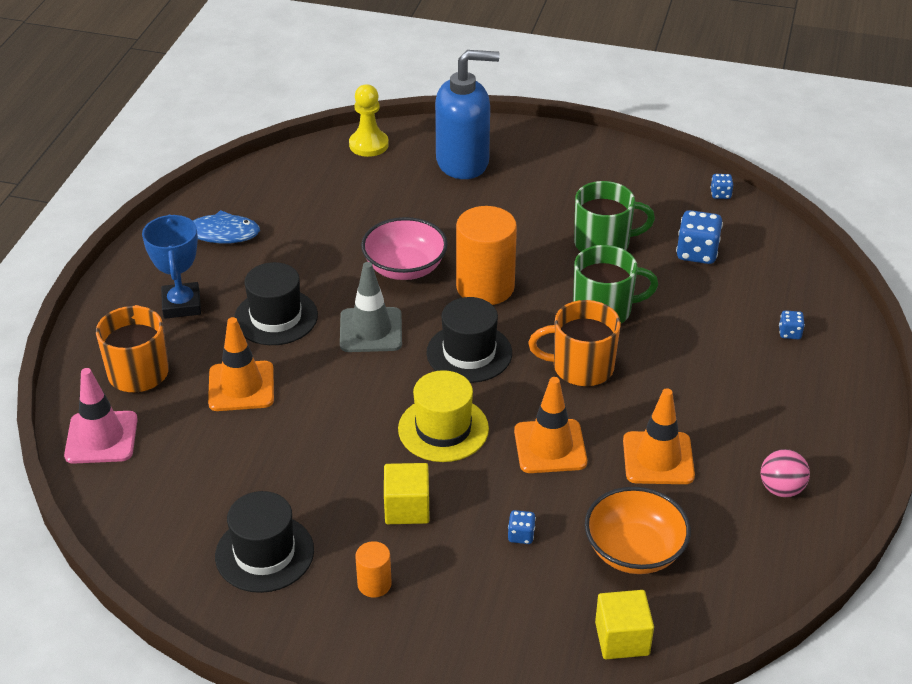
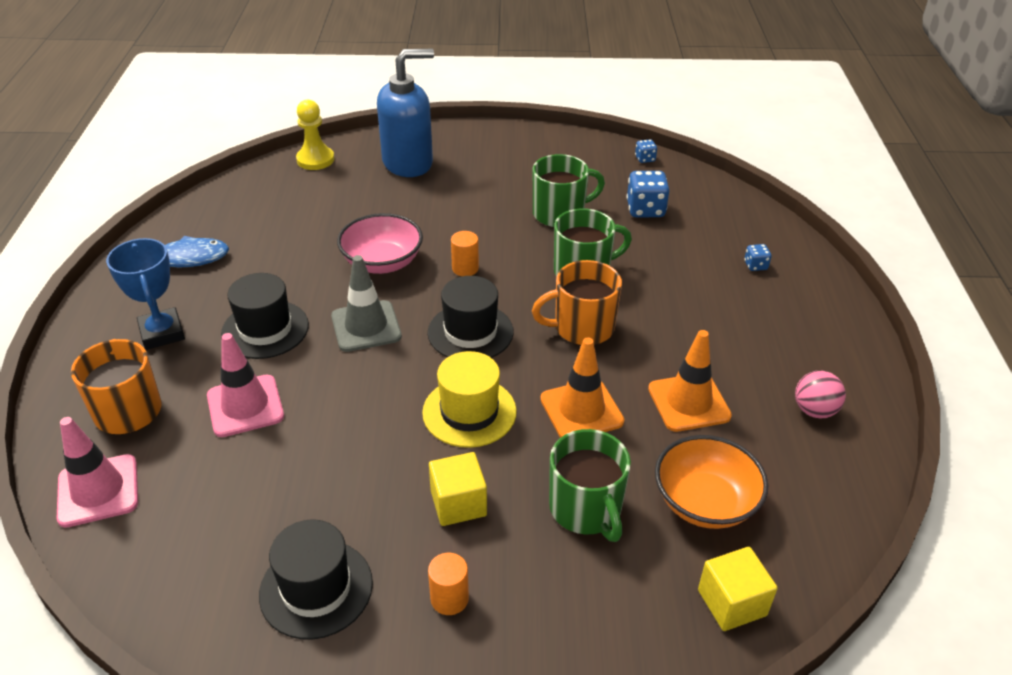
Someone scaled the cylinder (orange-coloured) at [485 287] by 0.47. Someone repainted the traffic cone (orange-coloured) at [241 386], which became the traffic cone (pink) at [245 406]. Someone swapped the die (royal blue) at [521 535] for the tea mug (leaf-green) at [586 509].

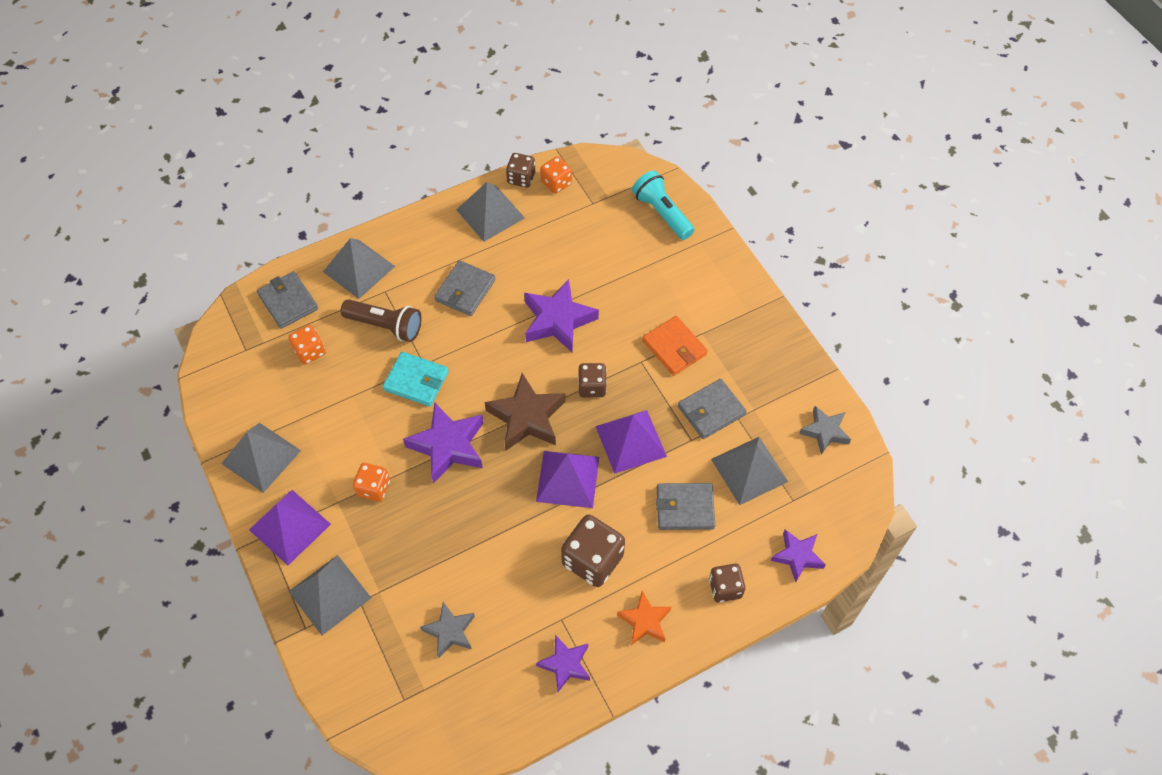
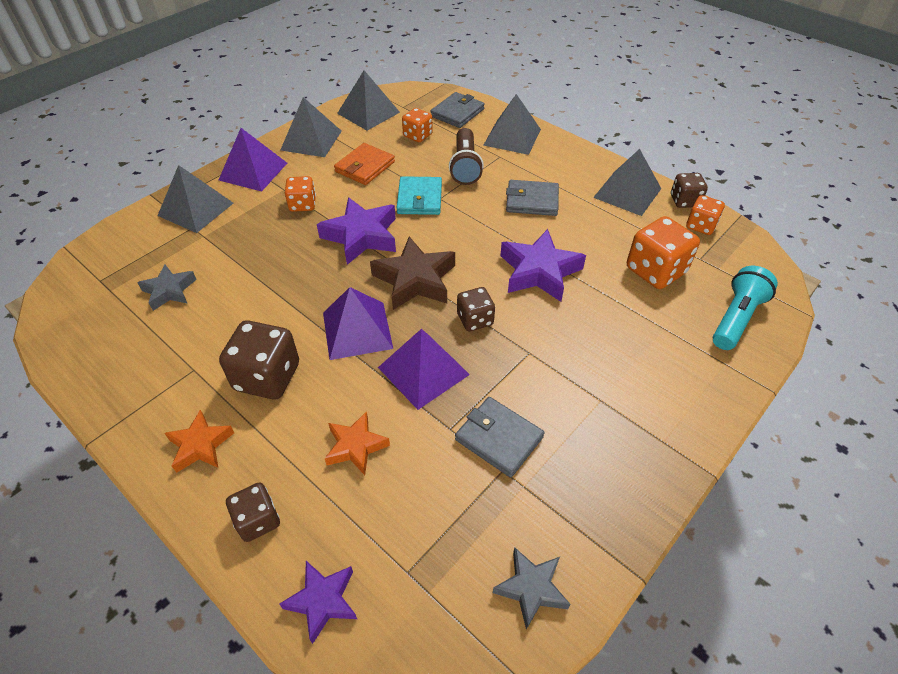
Someone carried the wallet (orange-coloured) from [674 347] to [365 167]. Someone carried the pyramid (ash-grey) from [749 470] to [368 112]. Someone swapped the wallet (ash-grey) at [685 508] for the star shape (orange-coloured) at [356 446]. Someone took away the star shape (purple) at [565 664]. Someone put down the die (orange-coloured) at [655 271].

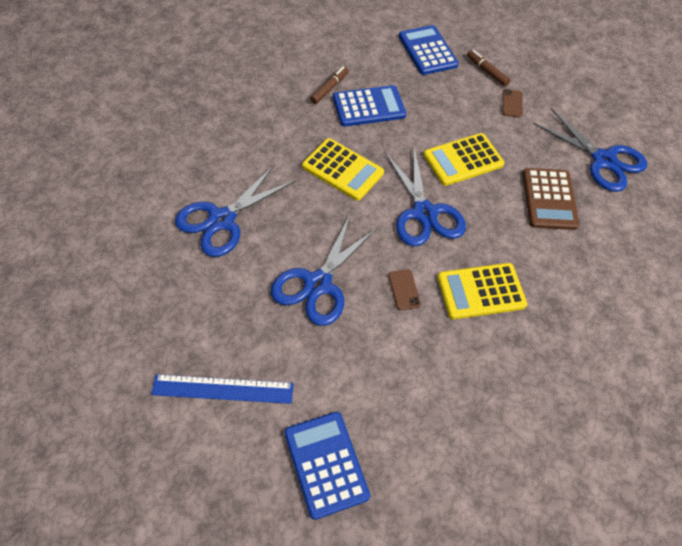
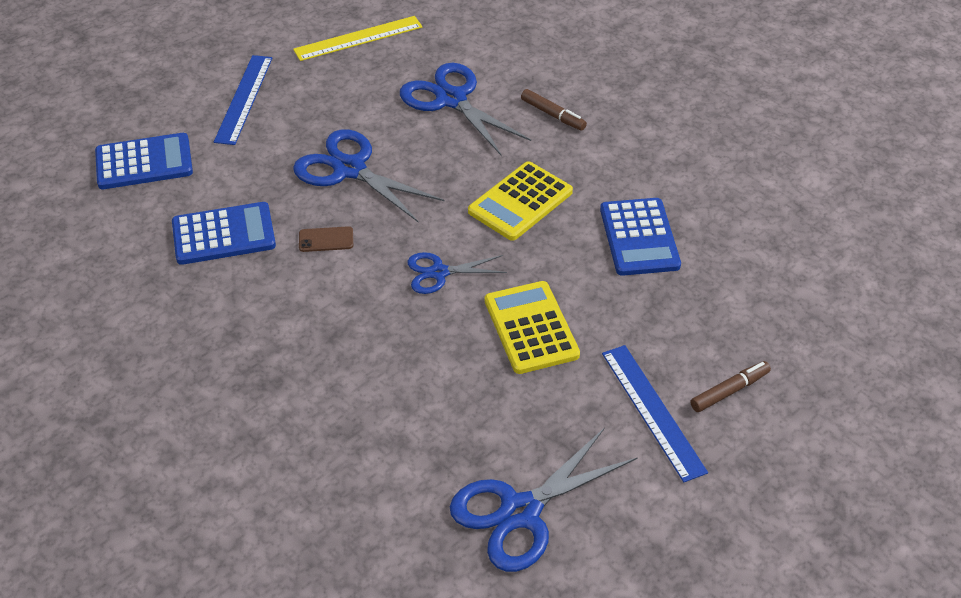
Someone carried the pocket calculator (royal blue) from [427 51] to [223 234]. Someone carried the marker (brown) from [329 88] to [553 115]. Someone swapped the smartphone (brown) at [512 103] for the measuring stick (royal blue) at [652 411]. Someone scaled the shears (royal blue) at [424 213] by 0.59. Someone took away the pocket calculator (brown) at [549 199]. Someone took away the pocket calculator (yellow) at [481 291]. Someone put down the measuring stick (yellow) at [358 38].

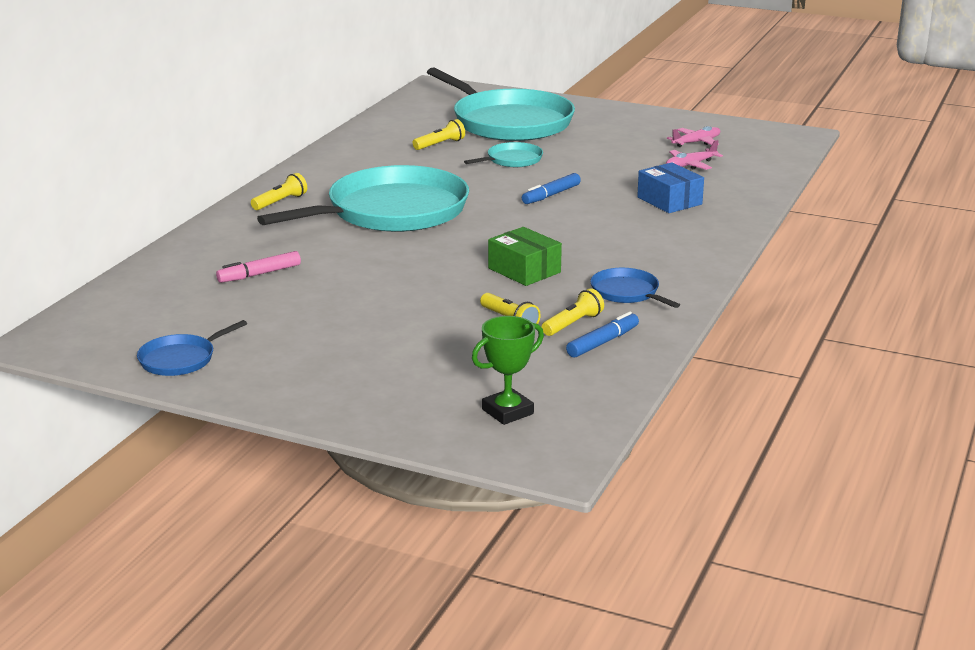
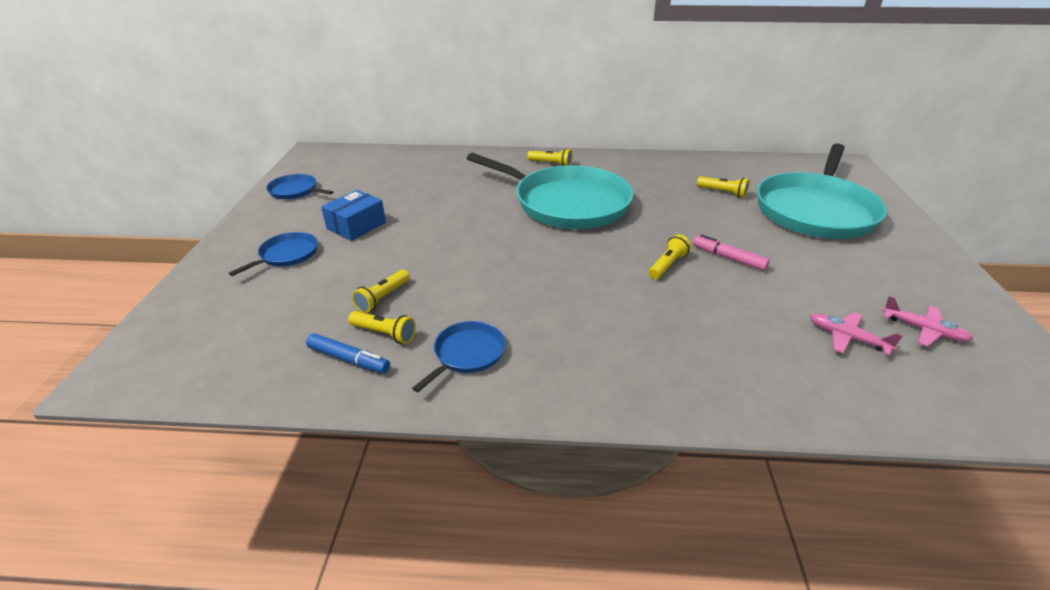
Someone took away the skillet (turquoise) at [512 160]. Someone carried the package (royal blue) from [669 201] to [356 226]. Someone swapped the marker (royal blue) at [551 195] for the pocket torch (yellow) at [667 265]. Someone took away the package (leaf-green) at [524 270]. Someone carried the marker (pink) from [259 274] to [728 258]. Someone took away the trophy (leaf-green) at [507 412]. Someone put down the skillet (royal blue) at [286 255].

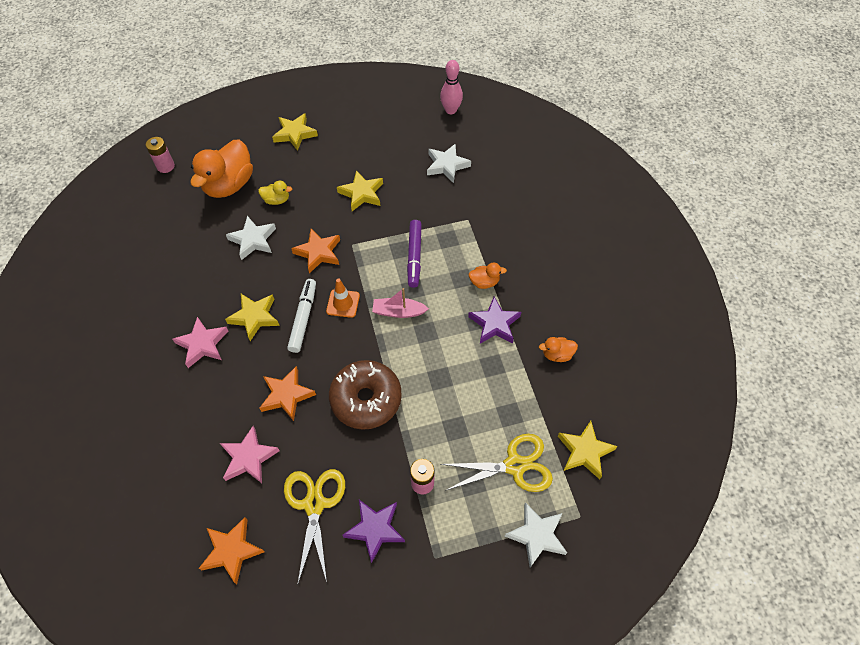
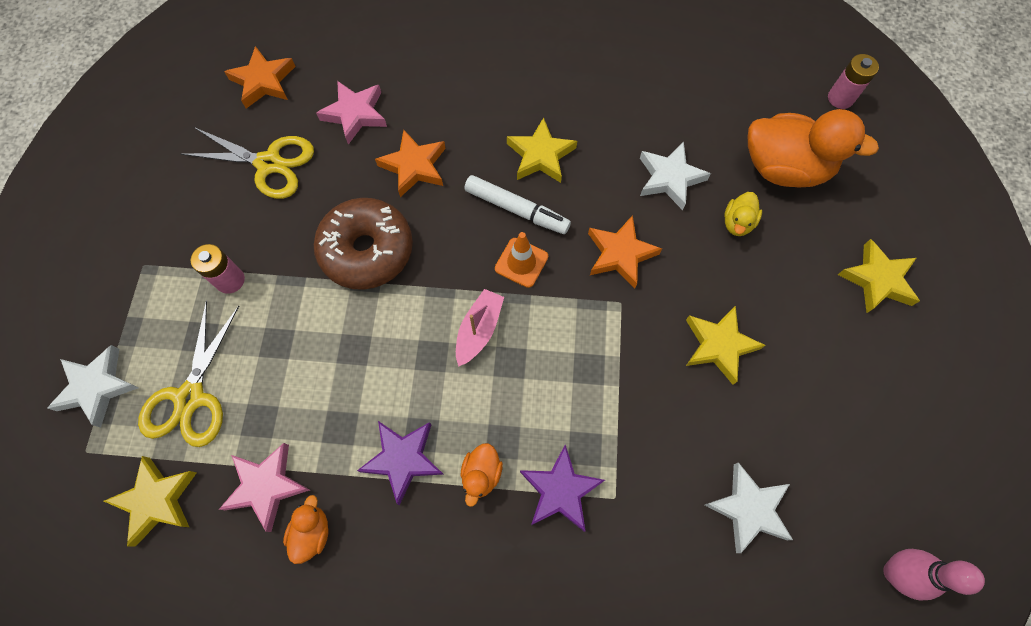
Someone rotated the toy duck (orange-coloured) at [229 185] by 150 degrees clockwise. Someone took away the marker (purple) at [414 256]. Someone carried the star shape (pink) from [202 344] to [266 486]. Someone carried the star shape (purple) from [375 529] to [560 490].

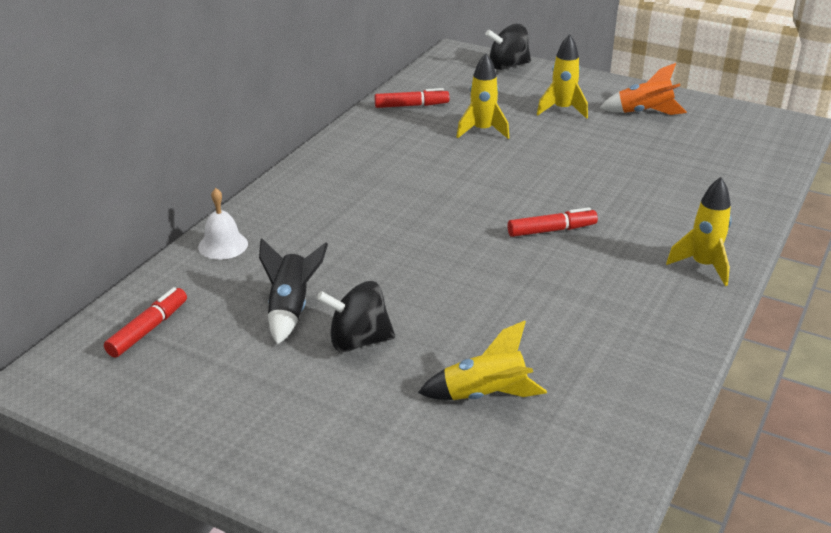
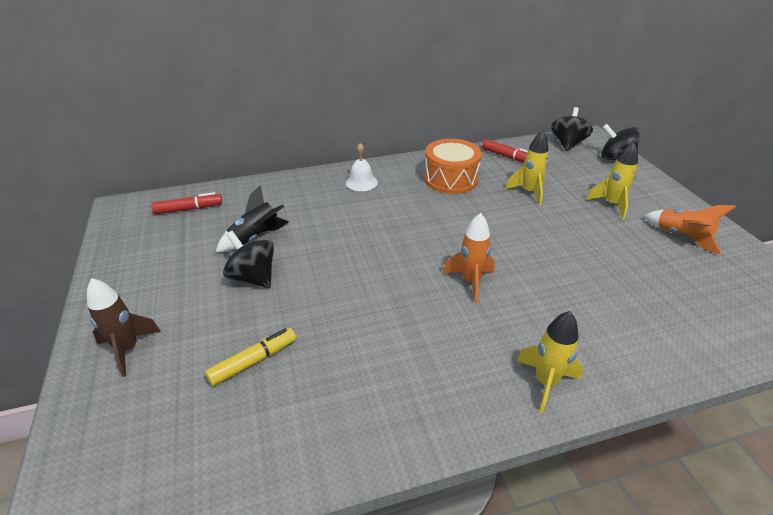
Someone carried the hand bell (snow-white) from [223 245] to [361 182]. Someone swapped the marker (red) at [551 230] for the rocket (orange-coloured) at [470 281]. Someone swapped the rocket (yellow) at [485 395] for the marker (yellow) at [253 361]. Someone put down the whirligig (black) at [567 144]. Someone put down the snare drum (orange-coloured) at [450 179]. Someone put down the rocket (brown) at [128 349].

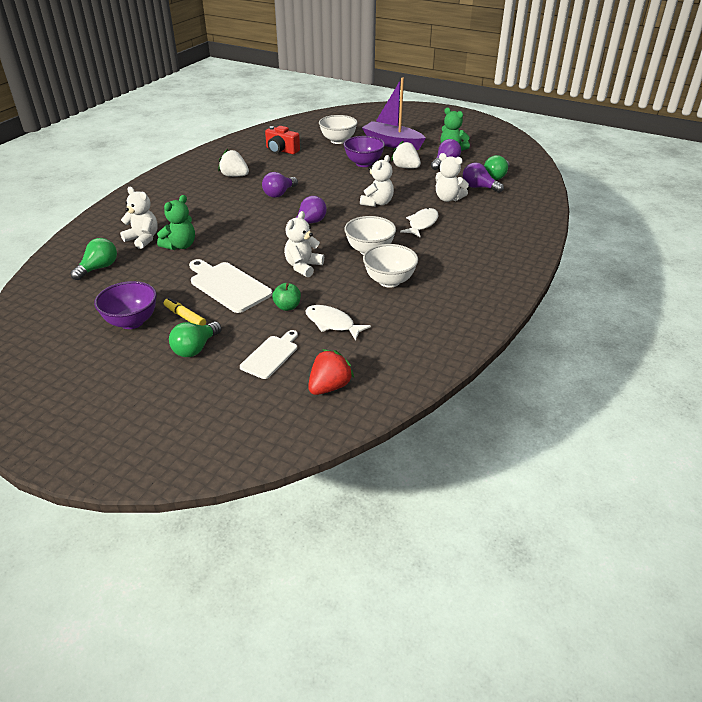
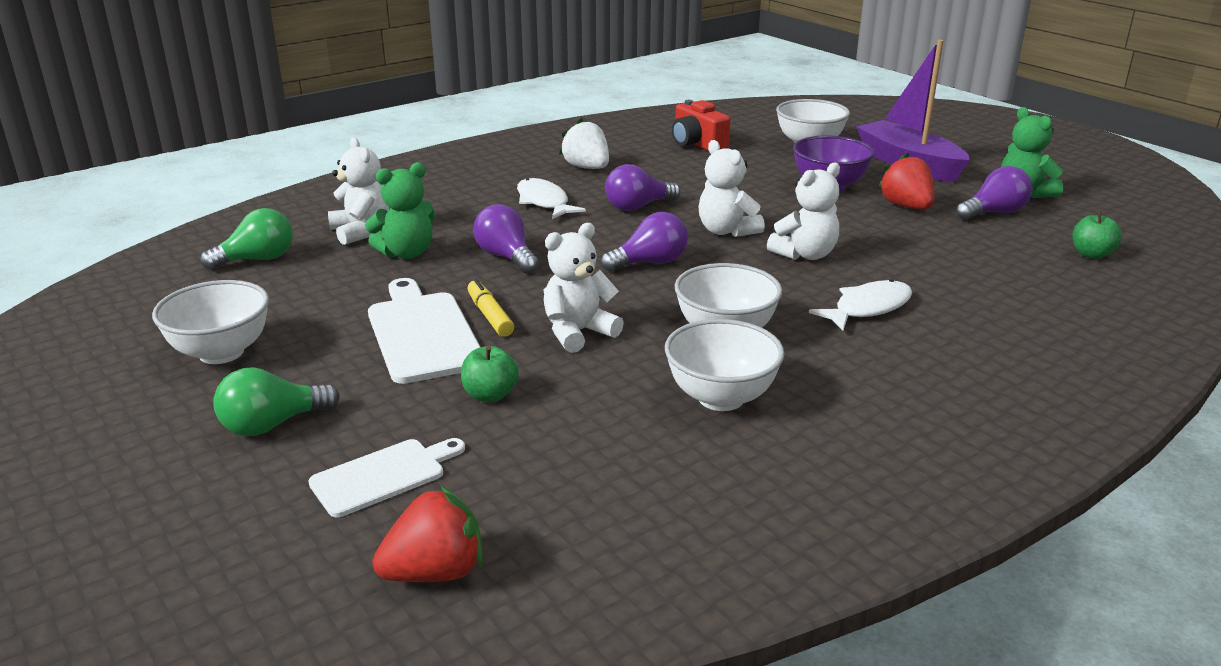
Someone repainted the strawberry (snow-white) at [405 167], which became the strawberry (red) at [906 206]. Someone carried the stuffed bear (snow-white) from [448 198] to [726 231]. Someone swapped the lightbulb (leaf-green) at [496 176] for the apple (leaf-green) at [1091 254]. Someone carried the lightbulb (purple) from [478 187] to [506 257]. Someone repainted the deep dish (purple) at [132 322], which became the deep dish (snow-white) at [221 352]. Someone carried the marker (yellow) from [185 317] to [490 316]. Someone carried the fish (snow-white) from [332 323] to [544 202].

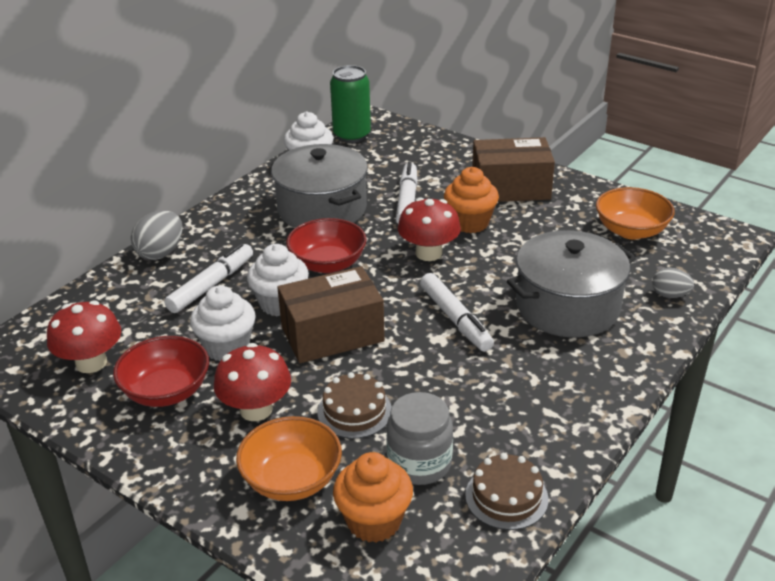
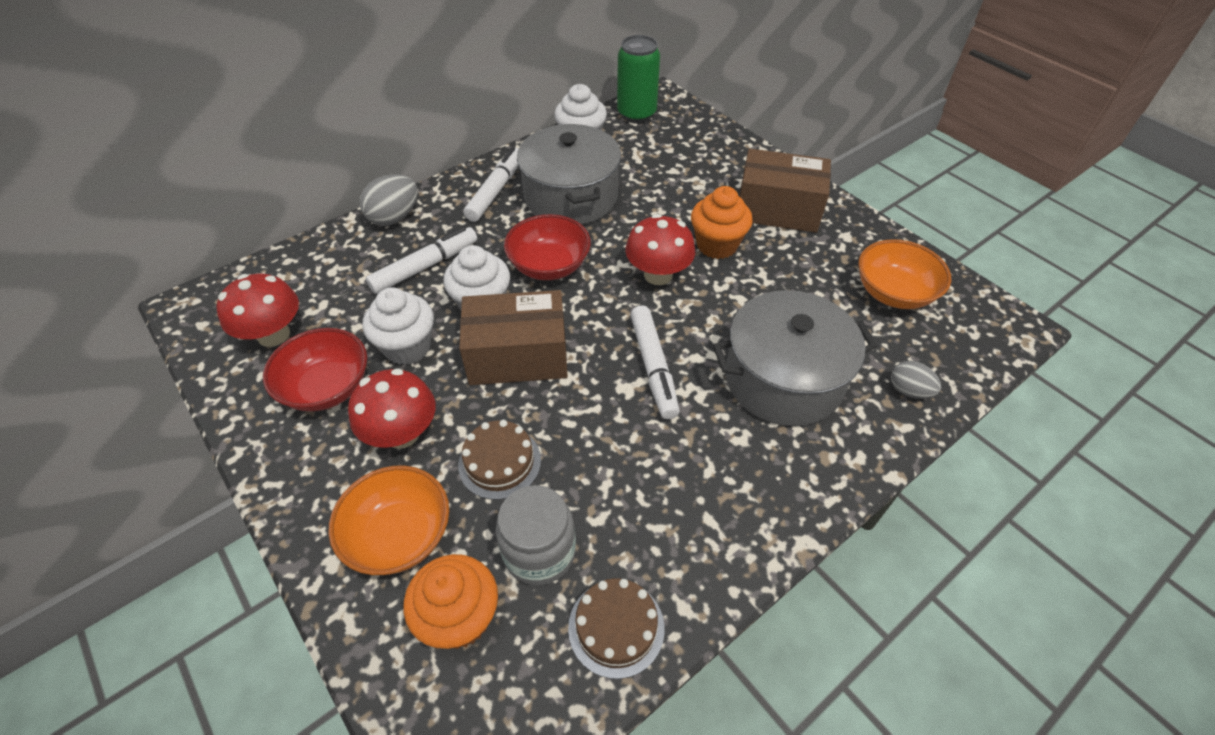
Someone carried the marker (snow-white) from [407 201] to [496 191].

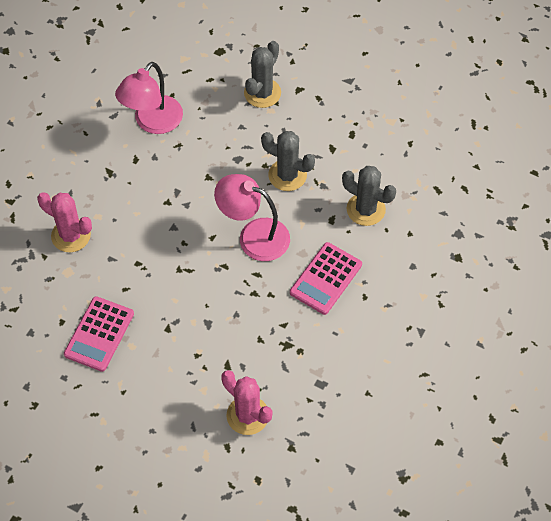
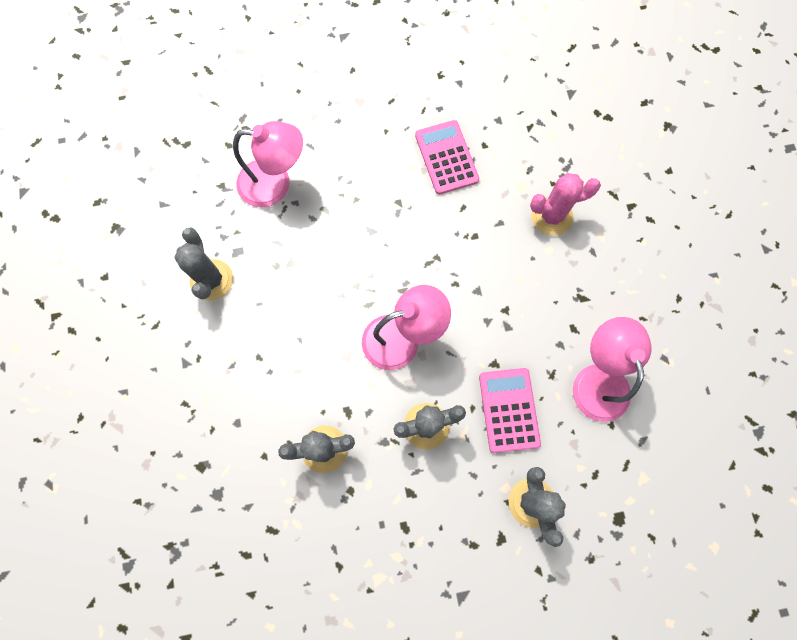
Someone carried the pocket calculator (pink) from [326 278] to [509 410]. Someone swapped the prickly plant (pink) at [247 415] for the lamp (pink) at [275 184]. Someone put down the prickly plant (ash-grey) at [212 280].

